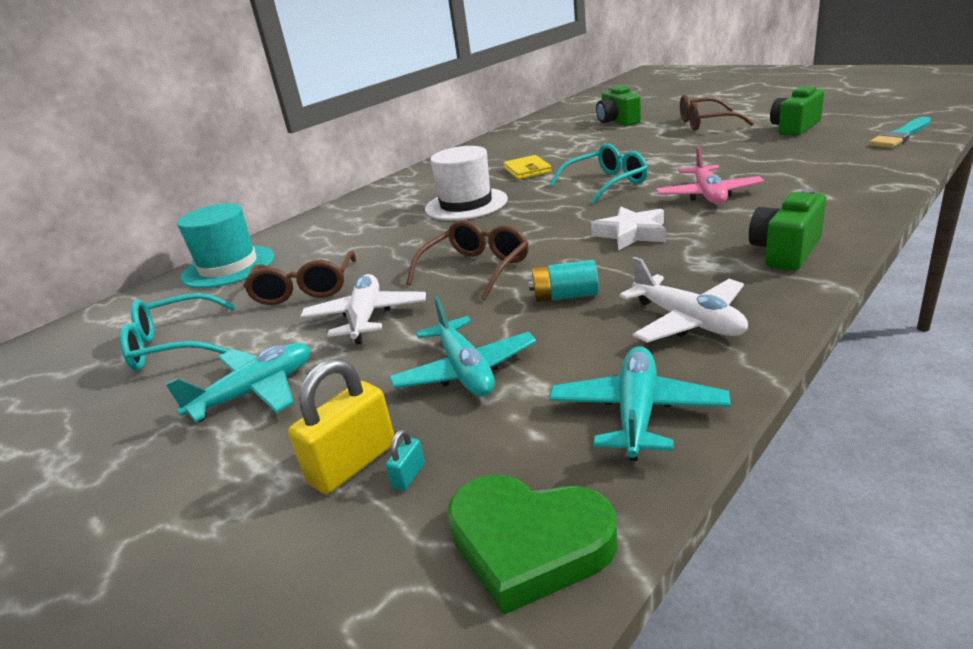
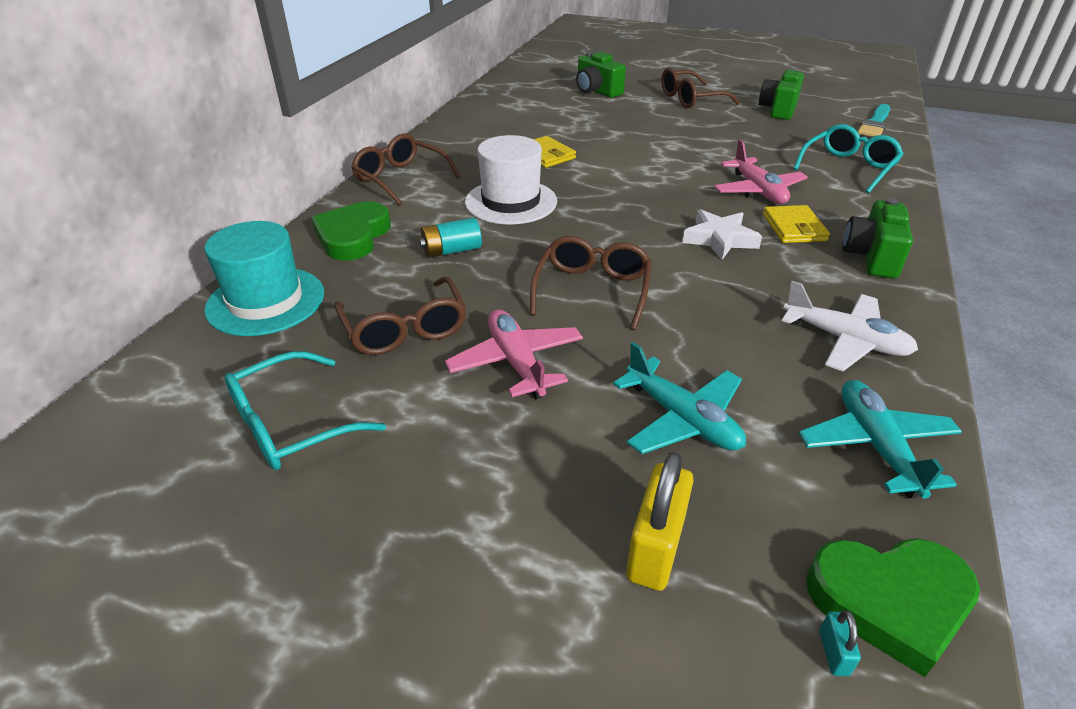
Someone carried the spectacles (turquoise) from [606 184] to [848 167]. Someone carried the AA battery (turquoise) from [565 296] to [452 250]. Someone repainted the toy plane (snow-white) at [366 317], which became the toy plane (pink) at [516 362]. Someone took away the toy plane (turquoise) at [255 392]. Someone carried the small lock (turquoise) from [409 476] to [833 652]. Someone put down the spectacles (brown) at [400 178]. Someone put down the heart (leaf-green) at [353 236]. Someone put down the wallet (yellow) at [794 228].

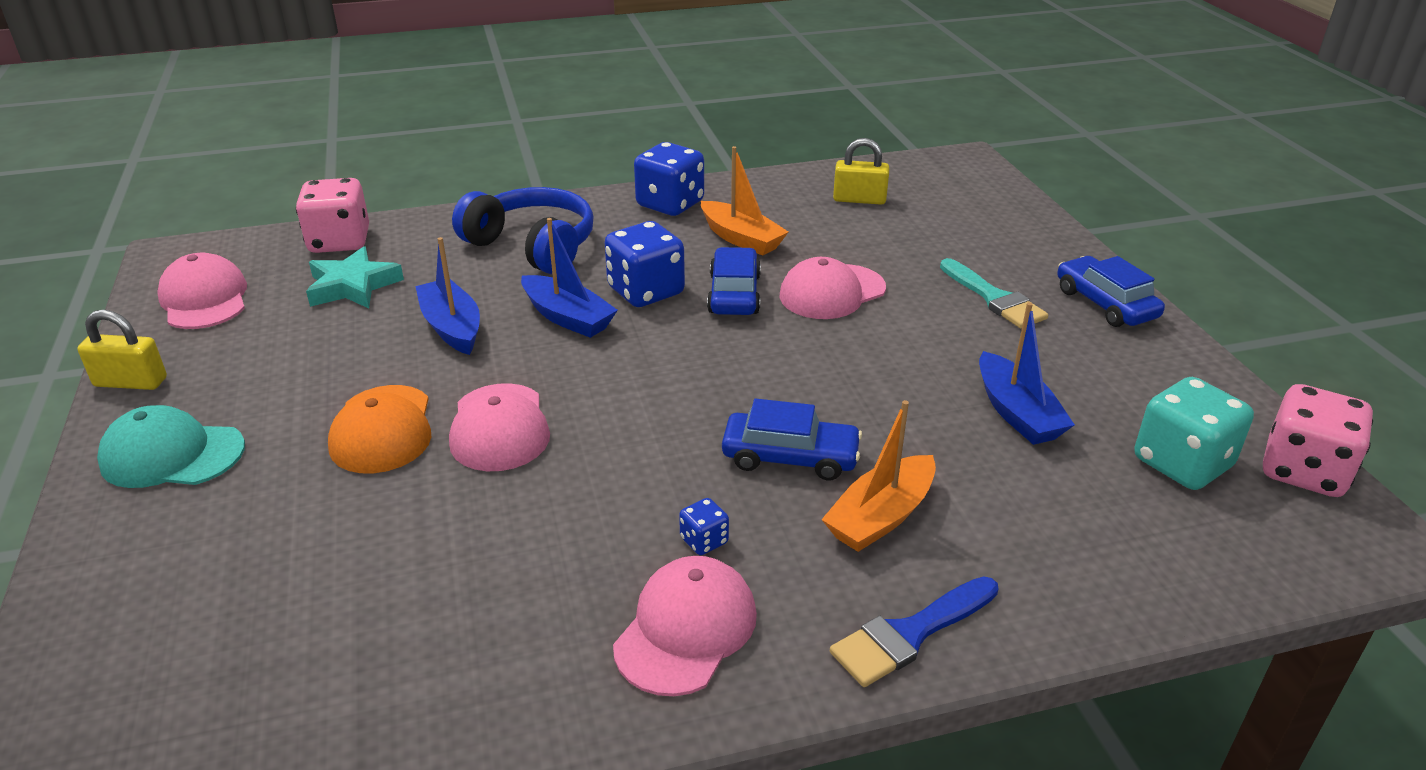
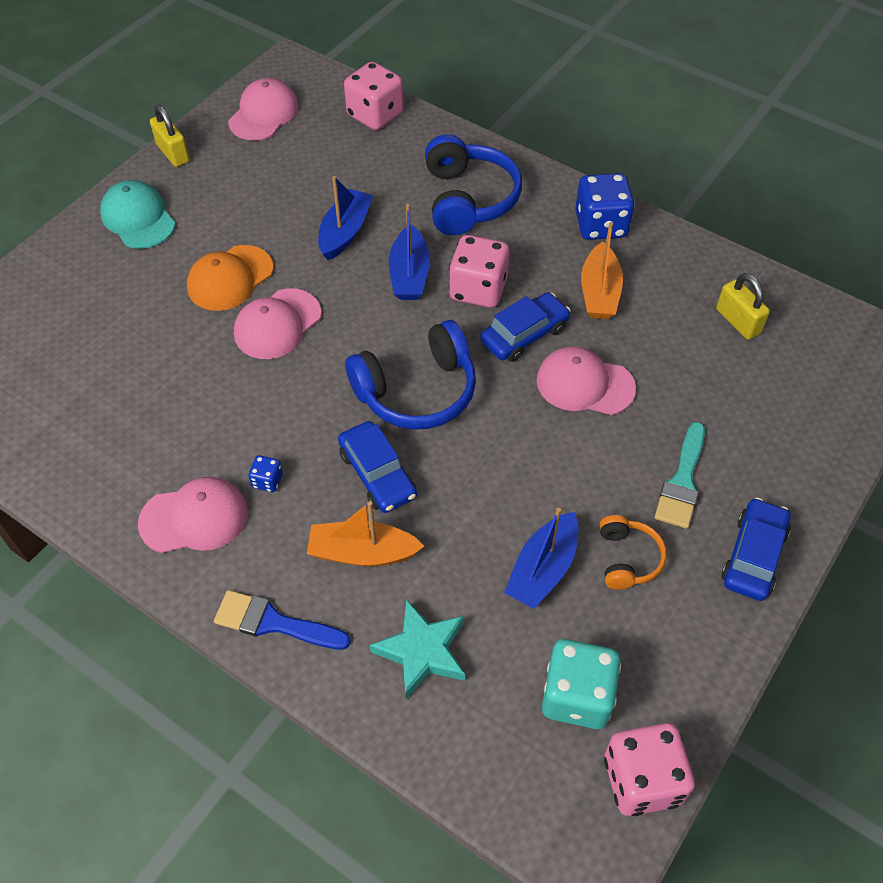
Someone repainted the die (royal blue) at [646 291], which became the die (pink) at [478 289]. Someone carried the star shape (turquoise) from [353 286] to [422 652]. Someone put down the headset (royal blue) at [417 391]. Someone put down the headset (orange-coloured) at [627 558].

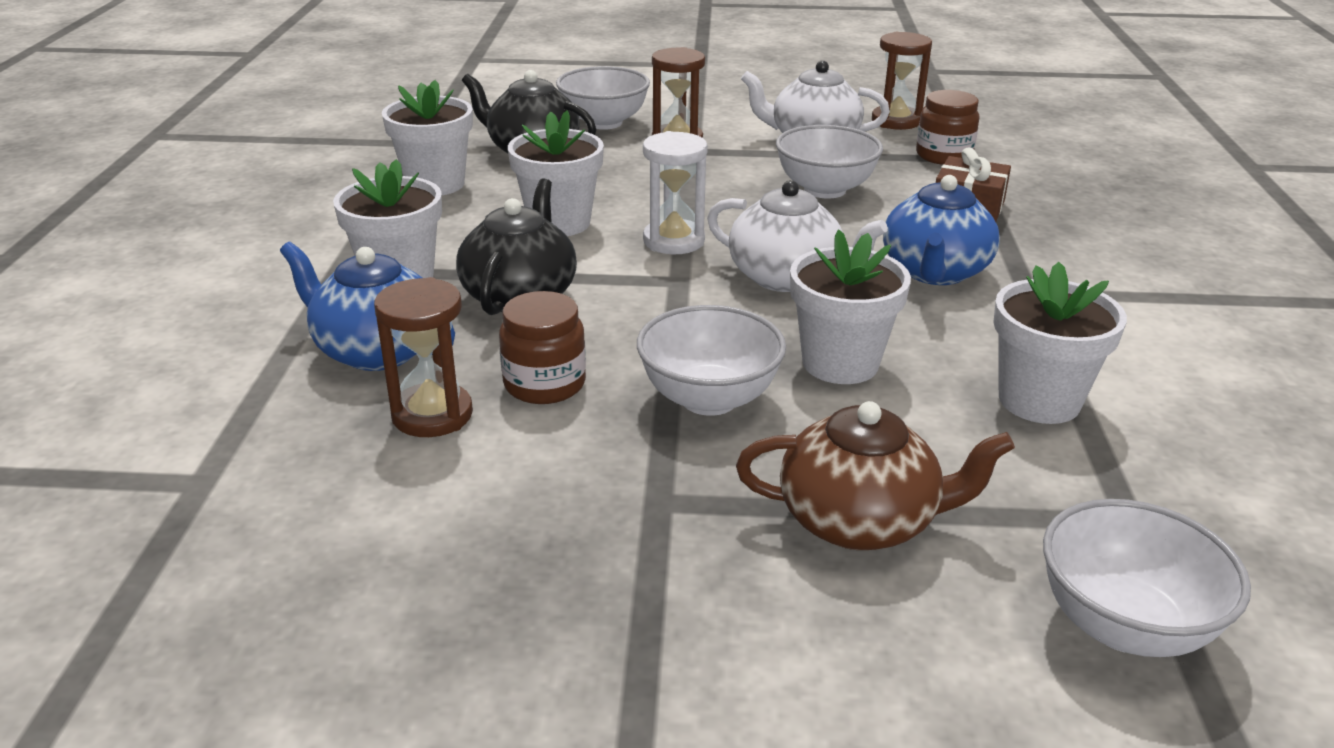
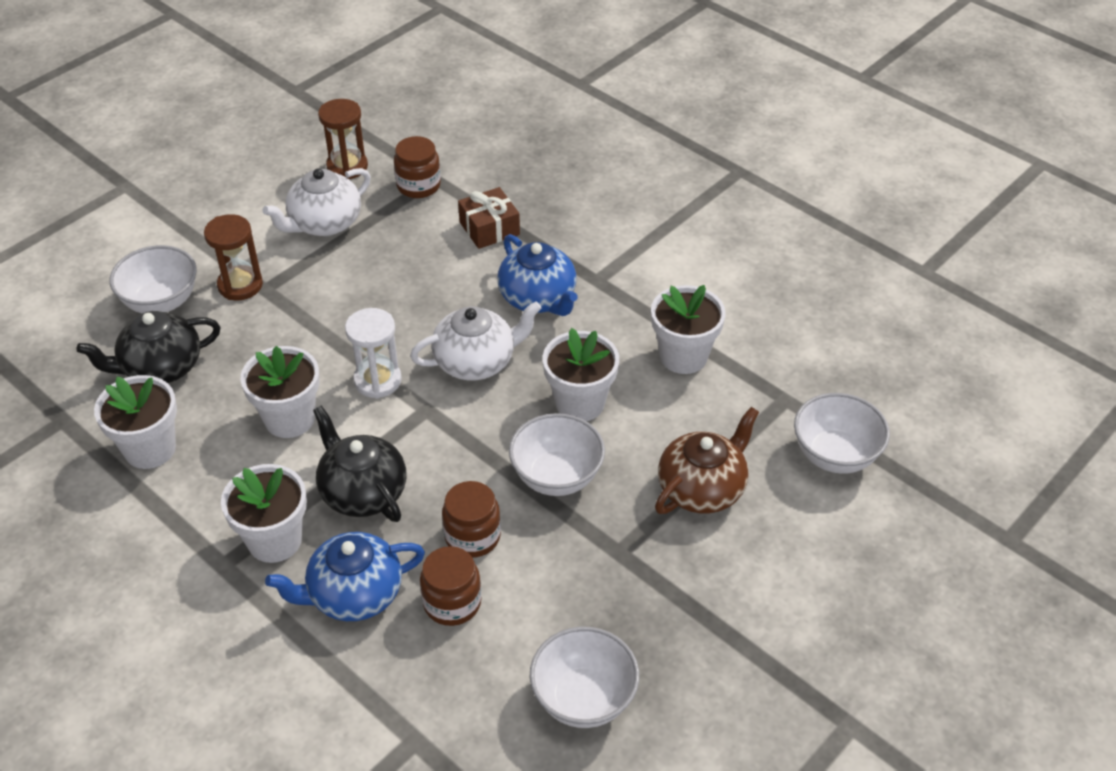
Someone carried the deep dish (snow-white) from [825 189] to [583 698]. Someone swapped the sand timer (brown) at [432 415] for the preserve jar (brown) at [452 603].

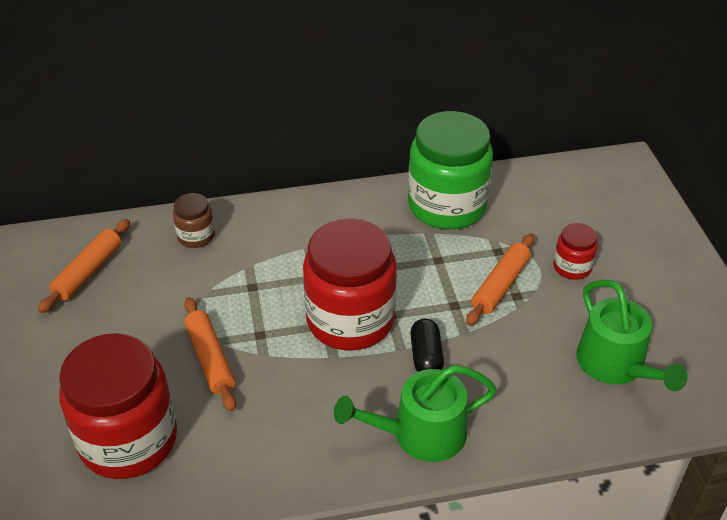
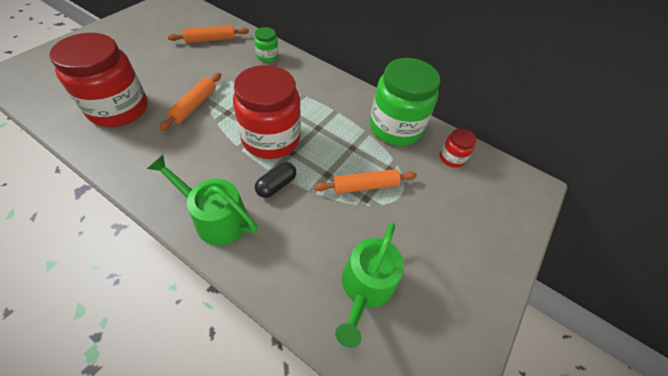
Someone repainted the preserve jar (brown) at [196 236], which became the preserve jar (leaf-green) at [267 56]. Someone carried the preserve jar (red) from [572 267] to [451 158].

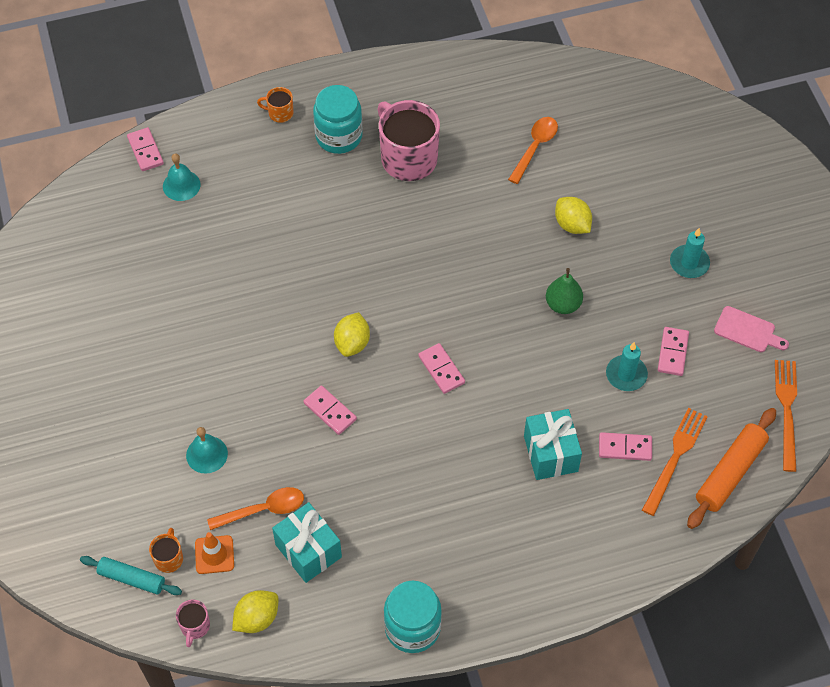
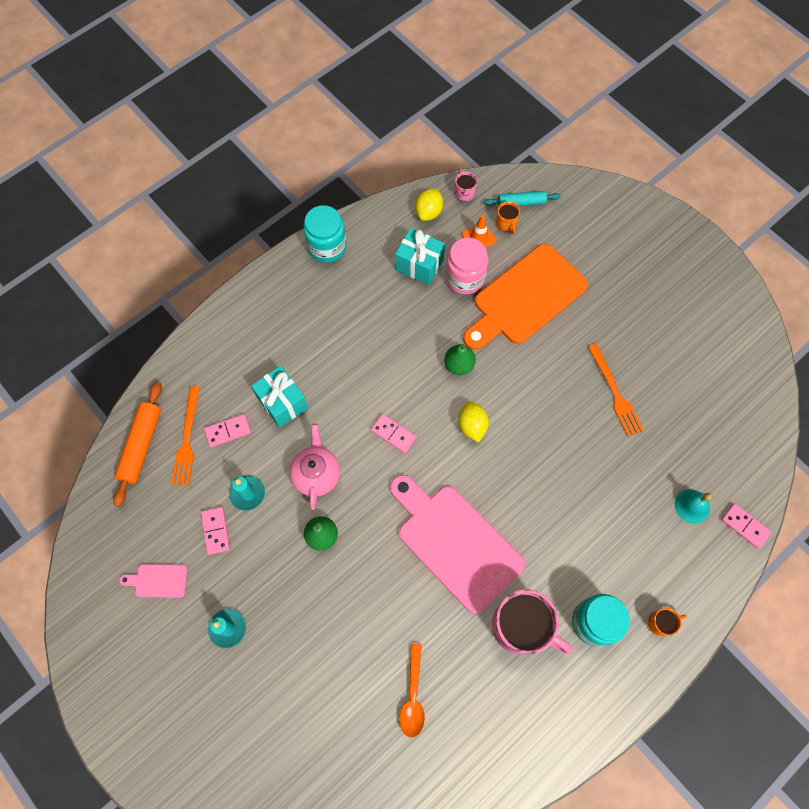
Someone took away the lemon (yellow) at [572 225]. Someone carried the table fork (orange-coloured) from [787 410] to [615 393]. Someone swapped the domino piece (pink) at [330 411] for the toy pear (leaf-green) at [459 365]. Someone swapped the hand bell (turquoise) at [206 454] for the cutting board (orange-coloured) at [525 298]. Someone swapped the spoon (orange-coloured) at [263 510] for the preserve jar (pink) at [464 278]. Someone put down the tea pot (pink) at [317 474]. Someone put down the cutting board (pink) at [455 543].

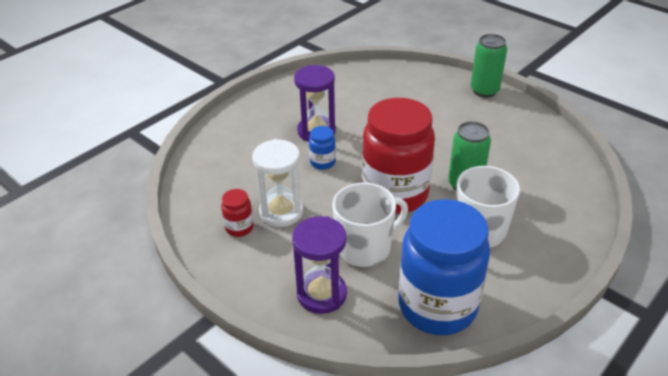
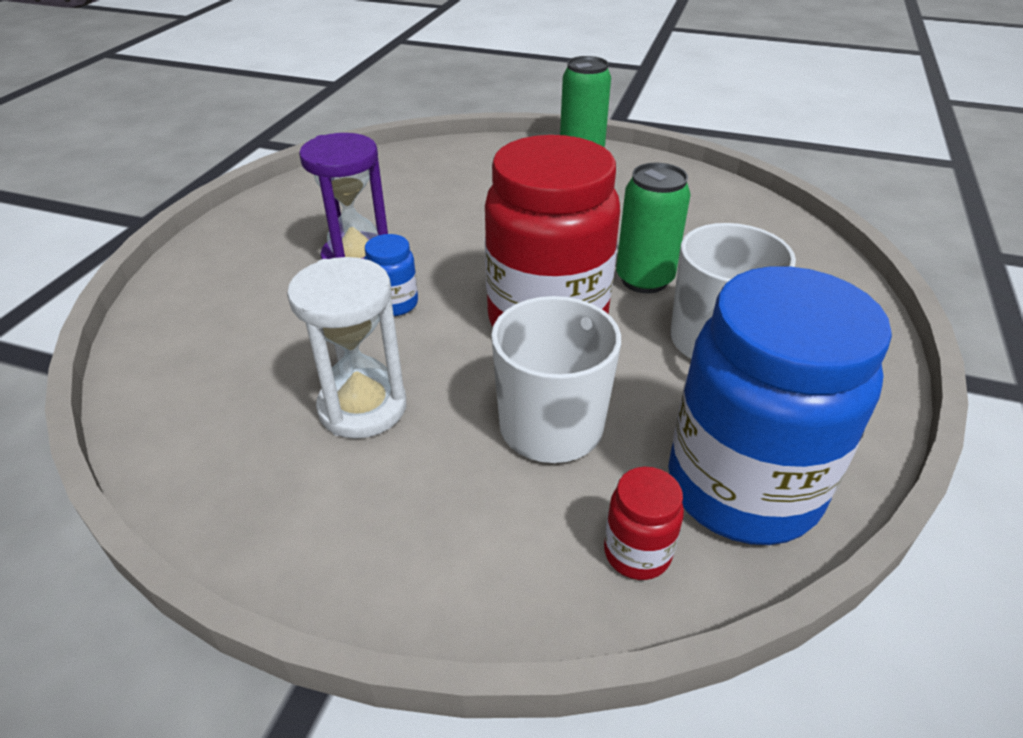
Someone carried the preserve jar (red) from [239 228] to [637 553]. Someone took away the sand timer (purple) at [321 294].

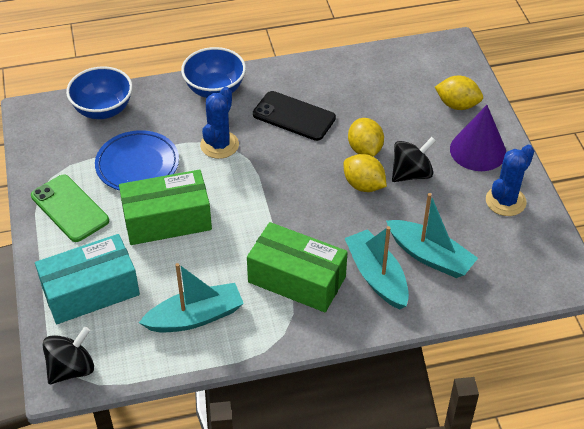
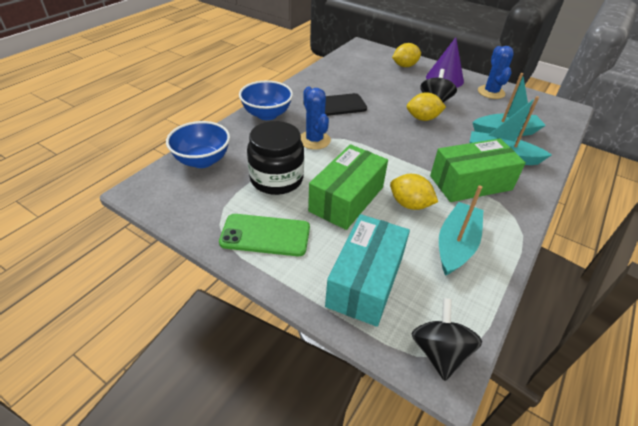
Someone carried the lemon (yellow) from [365 149] to [409 204]. Someone swapped the dinner plate (royal blue) at [137 165] for the preserve jar (black) at [276 179].

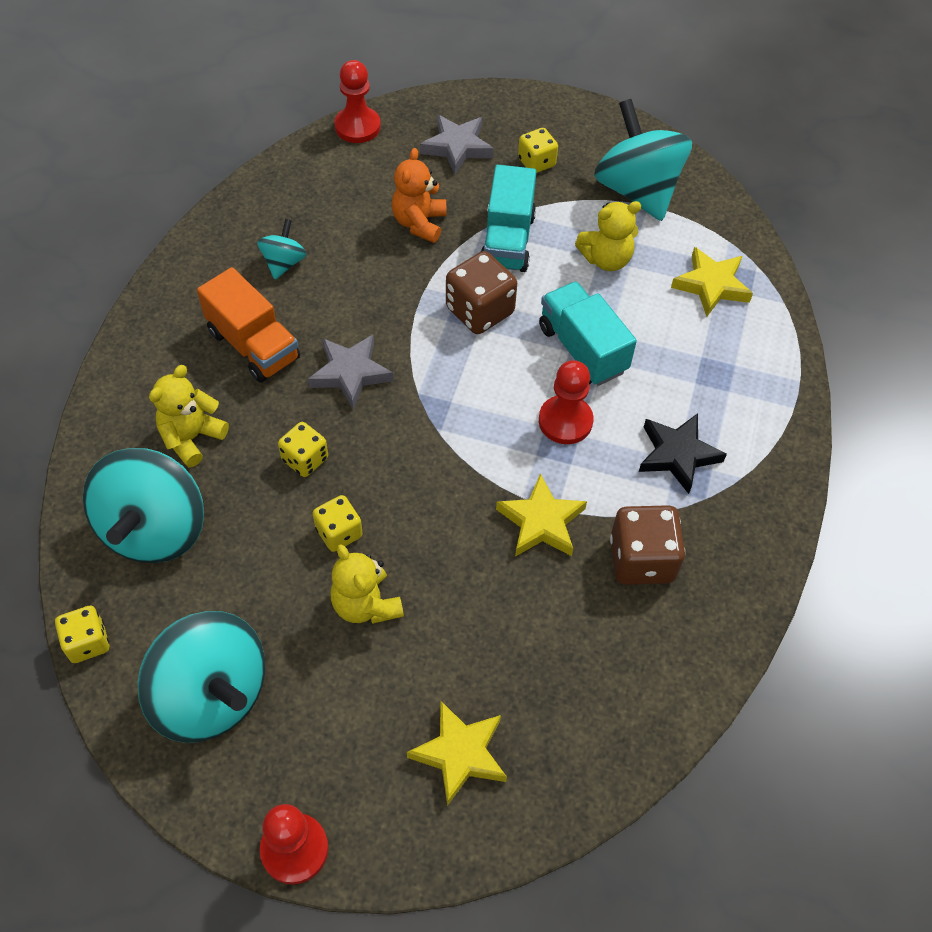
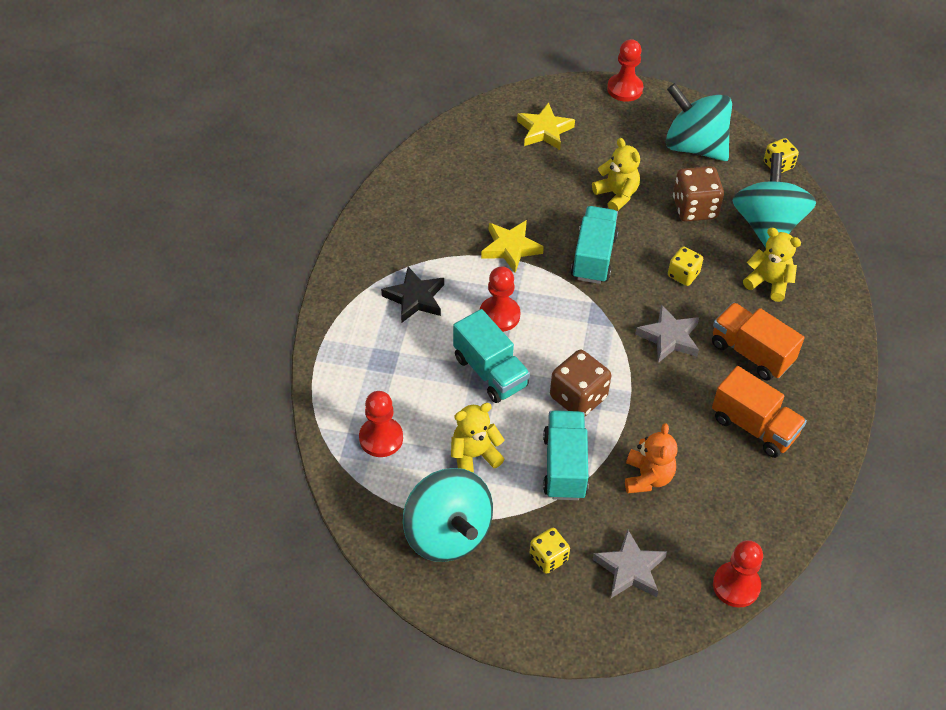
Someone swapped the whirligig (turquoise) at [284 263] for the toy truck (orange-coloured) at [754 426]. Someone swapped the star shape (yellow) at [711 285] for the chess pawn (red) at [381 438]. Someone rotated the stuffed bear (yellow) at [192 437] by 90 degrees counterclockwise. Someone took away the die (yellow) at [339 532]. Someone carried the die (brown) from [641 560] to [694 208]. Someone put down the toy truck (turquoise) at [593 257].

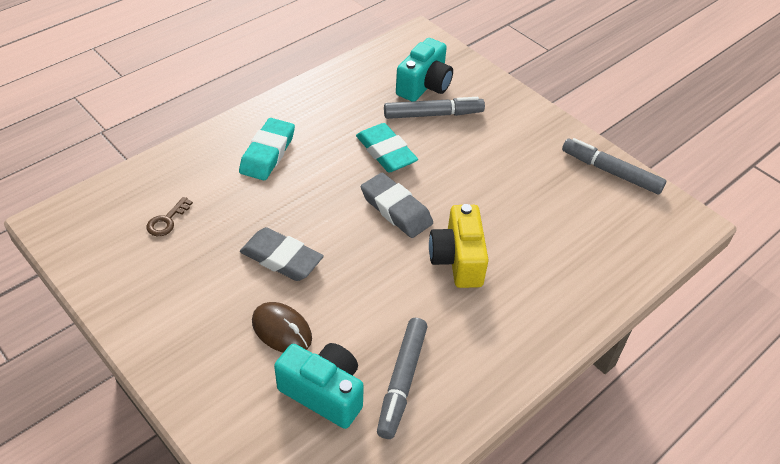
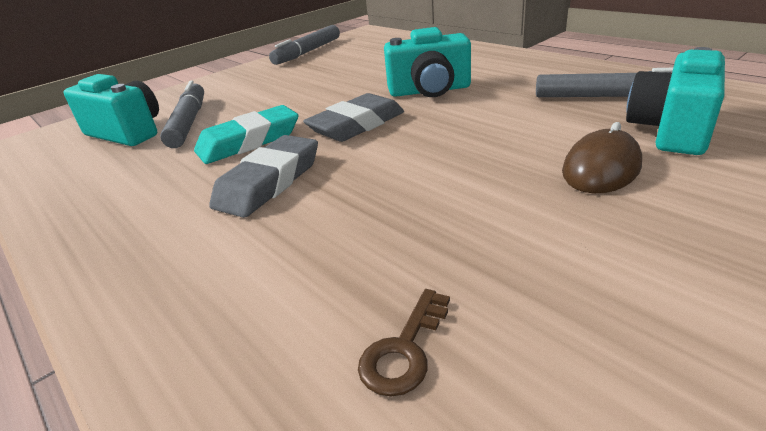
Someone took away the gum eraser (turquoise) at [267 153]. Someone rotated the key (brown) at [167 221] by 90 degrees clockwise. Someone repainted the compact camera (yellow) at [457 260], which became the compact camera (turquoise) at [429 91]. Someone carried the gum eraser (ash-grey) from [281 258] to [269 182].

